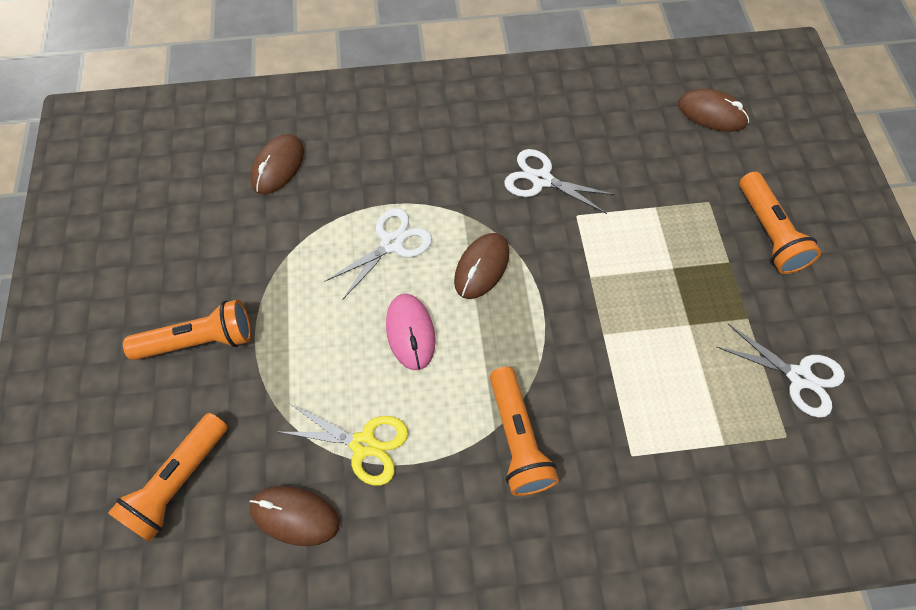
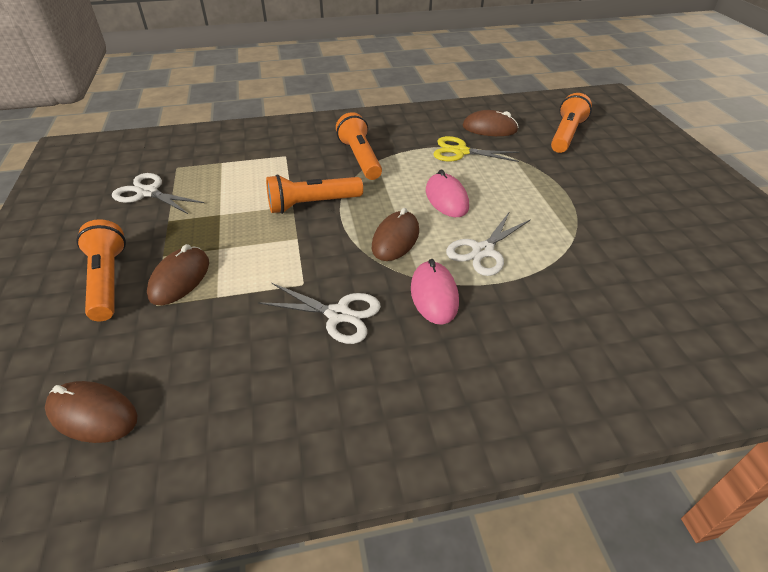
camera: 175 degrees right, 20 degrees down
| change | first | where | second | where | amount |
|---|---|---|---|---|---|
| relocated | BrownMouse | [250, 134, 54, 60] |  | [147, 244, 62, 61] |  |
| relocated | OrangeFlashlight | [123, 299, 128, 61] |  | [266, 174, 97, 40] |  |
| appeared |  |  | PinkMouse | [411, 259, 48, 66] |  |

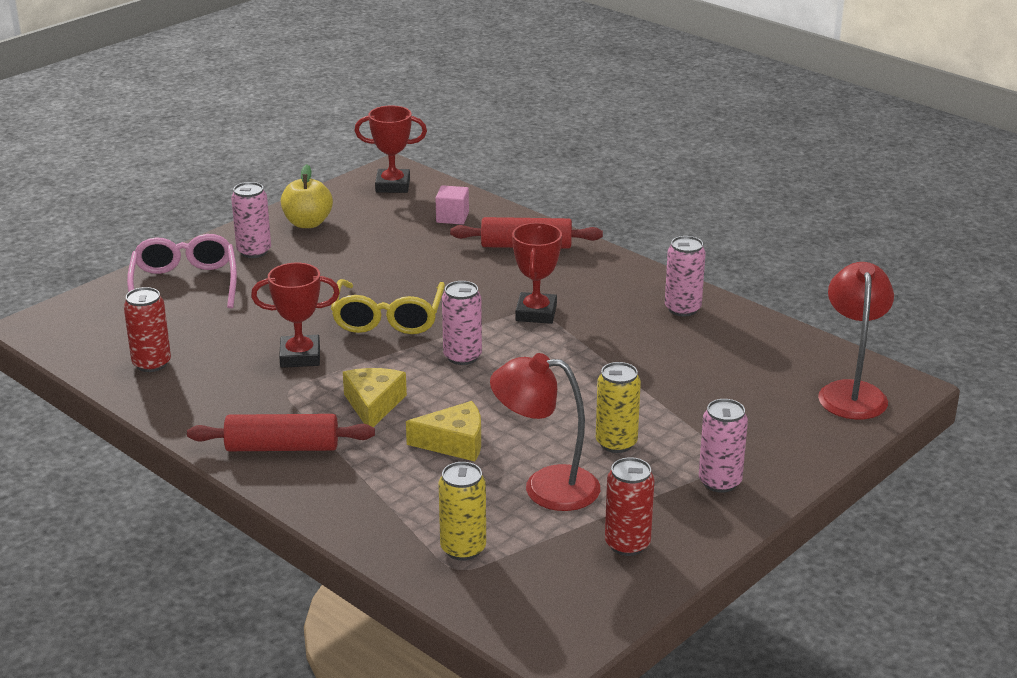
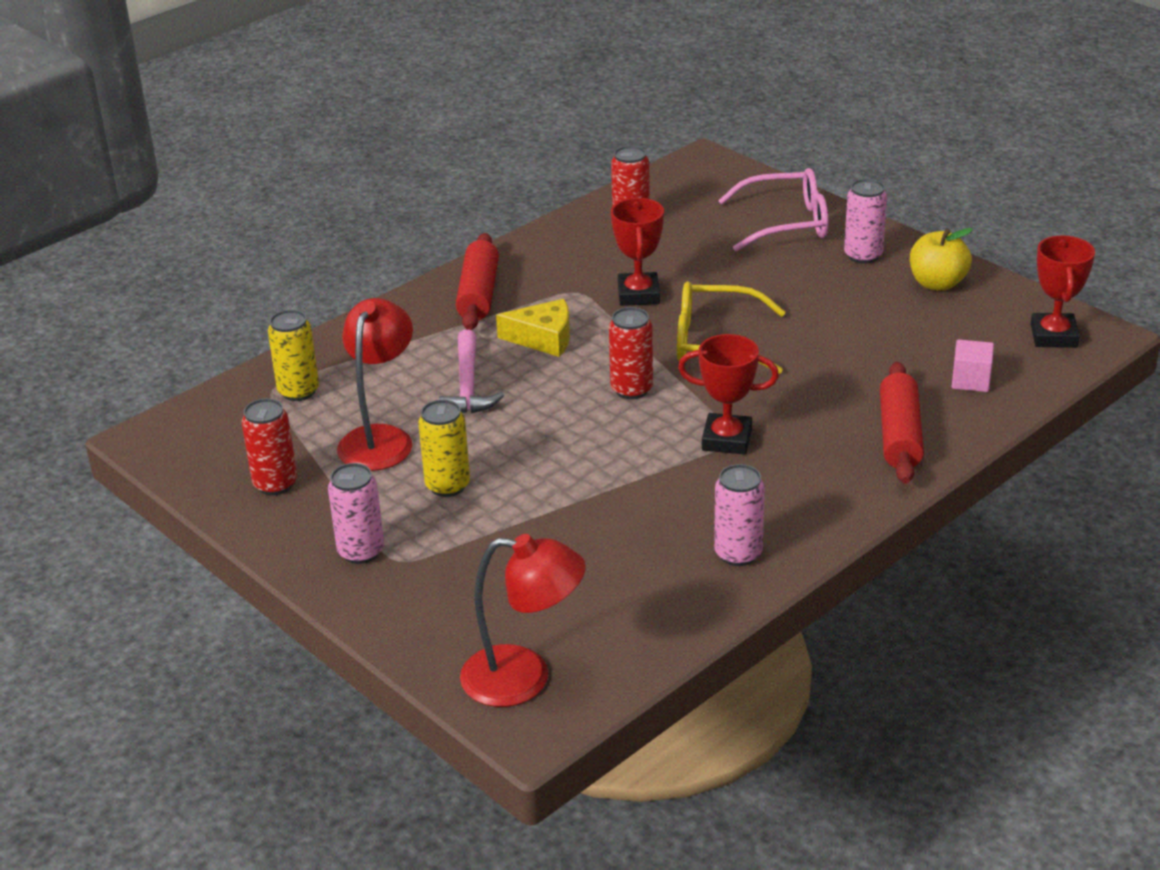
camera: 95 degrees right, 5 degrees up
| change | first | where | second | where | amount |
|---|---|---|---|---|---|
| colour | PinkCan | [442, 281, 40, 84] | RedCan | [609, 307, 44, 92] |  |
| exchanged | YellowCheese | [406, 401, 75, 60] | PinkHammer | [439, 330, 65, 83] |  |

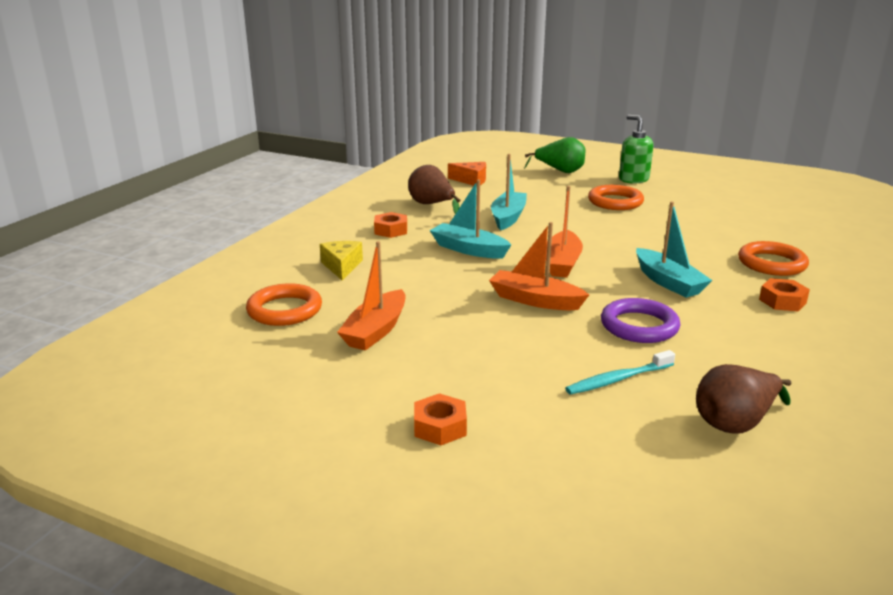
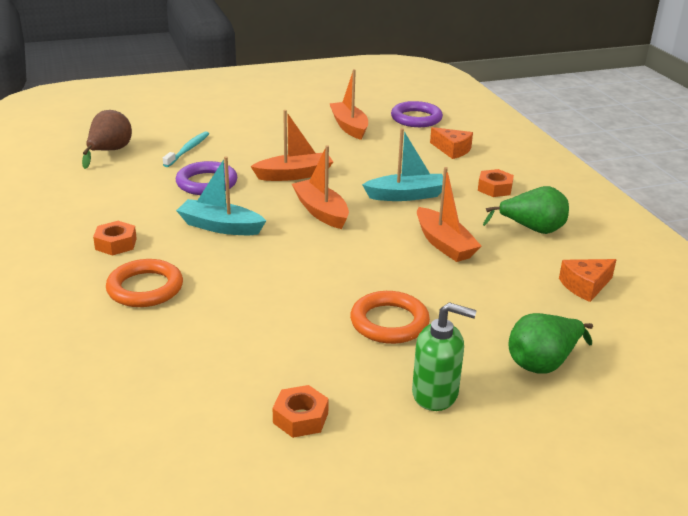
camera: 135 degrees right, 5 degrees up
| change | first | where | second | where | amount |
|---|---|---|---|---|---|
| colour | TurquoiseBoat | [491, 154, 36, 76] | OrangeBoat | [417, 167, 65, 95] |  |
| colour | BrownPear | [408, 165, 52, 49] | GreenPear | [483, 186, 86, 48] |  |
| colour | YellowCheese | [320, 241, 43, 40] | OrangeCheese | [430, 127, 43, 32] |  |
| colour | OrangeRing | [246, 283, 76, 43] | PurpleRing | [391, 101, 52, 26] |  |
| relocated | OrangeNut | [414, 393, 53, 52] |  | [273, 385, 56, 53] |  |

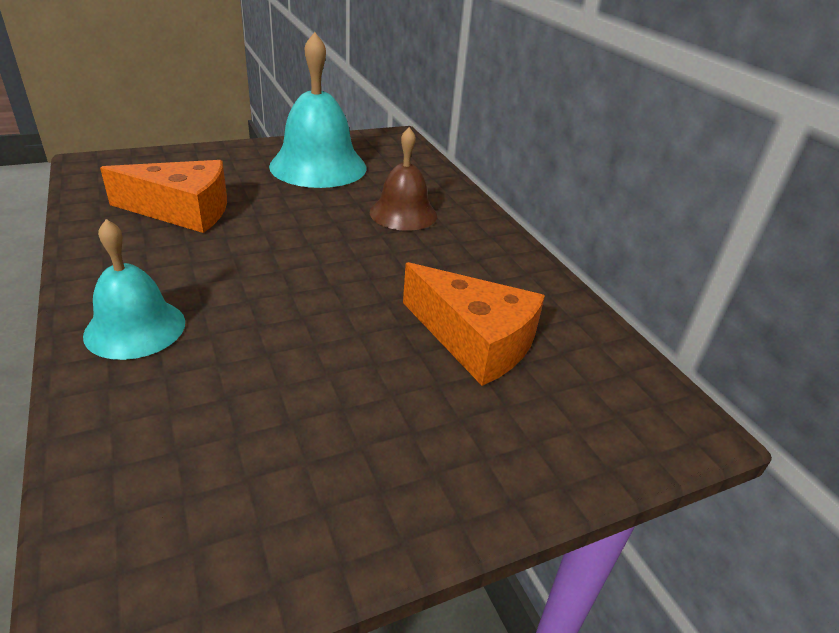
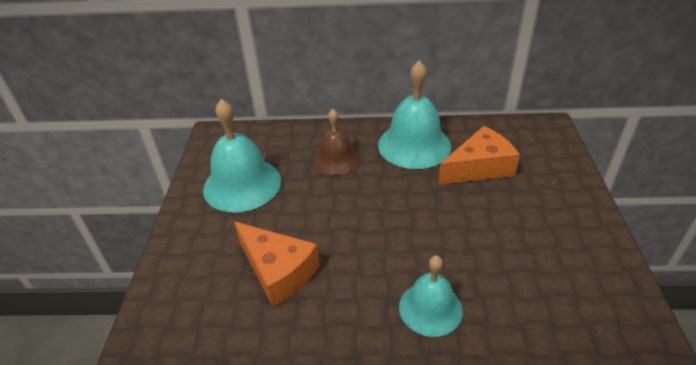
camera: 60 degrees left, 5 degrees up
| change | first | where | second | where | amount |
|---|---|---|---|---|---|
| spun | OrangeCheese | [100, 160, 127, 73] |  | [234, 222, 86, 85] | 105 degrees clockwise |
| appeared |  |  | TurquoiseBell | [378, 60, 73, 109] |  |

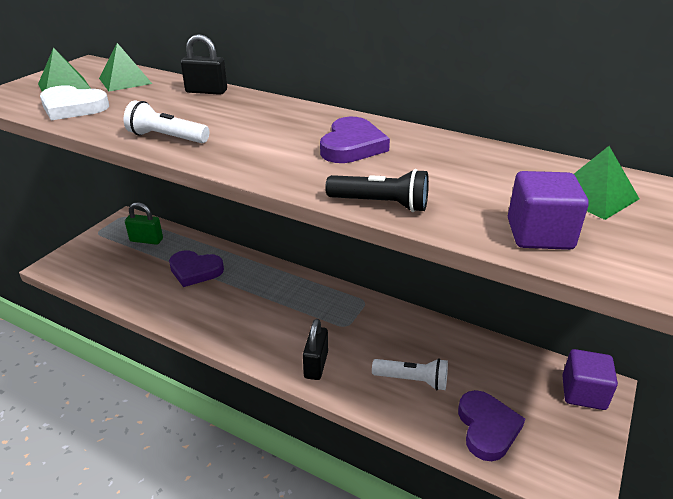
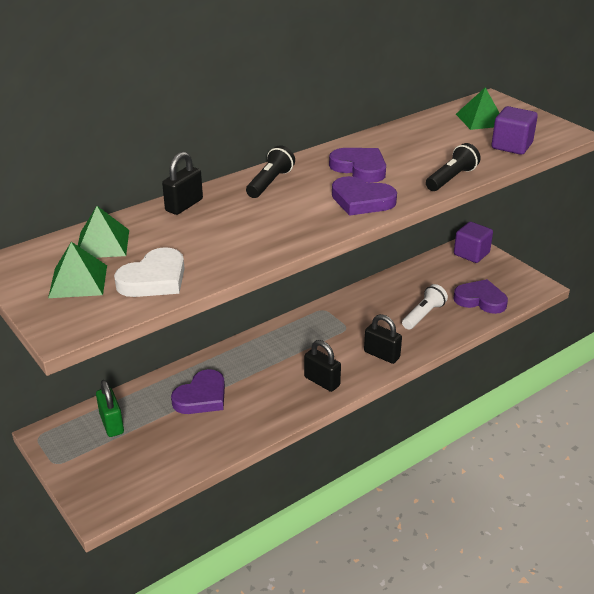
camera: 65 degrees left, 0 degrees up
| change | first | where | second | where | amount |
|---|---|---|---|---|---|
| missing | WhiteFlashlight | [124, 100, 85, 43] |  |  |  |
| spun | GreenPadlock | [125, 202, 38, 43] |  | [96, 380, 28, 57] | 60 degrees counterclockwise |
| appeared |  |  | BlackFlashlight | [246, 145, 49, 53] |  |
| appeared |  |  | PurpleHeart | [332, 176, 65, 40] |  |
| appeared |  |  | BlackPadlock | [304, 340, 37, 52] |  |

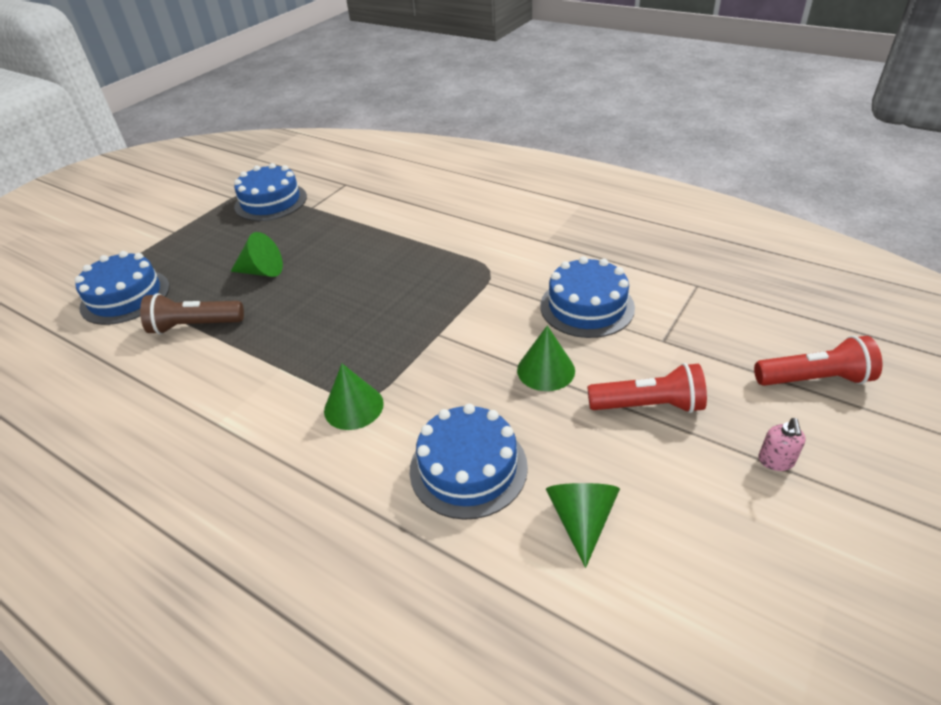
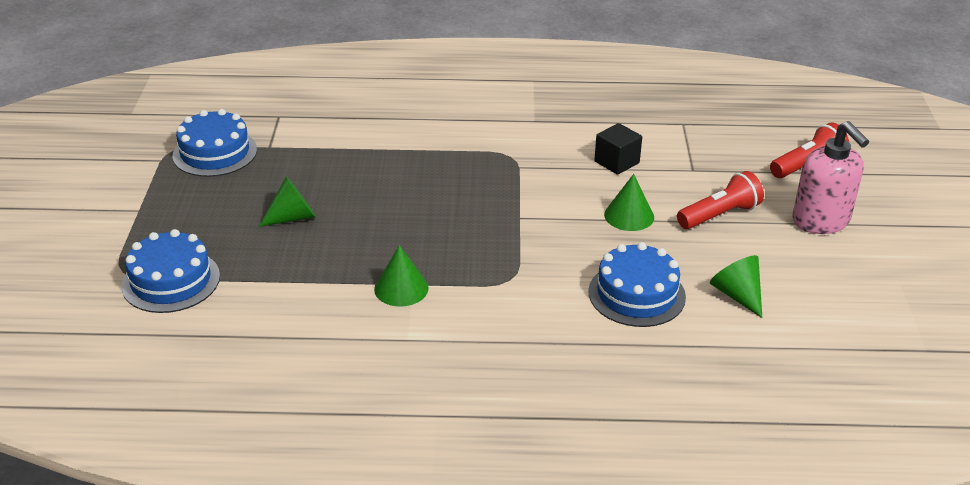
camera: 35 degrees left, 5 degrees down
| change | first | where | second | where | amount |
|---|---|---|---|---|---|
| exchanged | BlueCake | [540, 256, 95, 82] | BlackCube | [594, 123, 48, 52] |  |
| missing | BrownFlashlight | [140, 293, 104, 42] |  |  |  |
| relocated | GreenCone | [324, 364, 60, 66] |  | [374, 245, 55, 62] |  |
| size | PinkSoapDispenser | [758, 418, 48, 53] |  | [793, 121, 76, 113] | x2.40 |

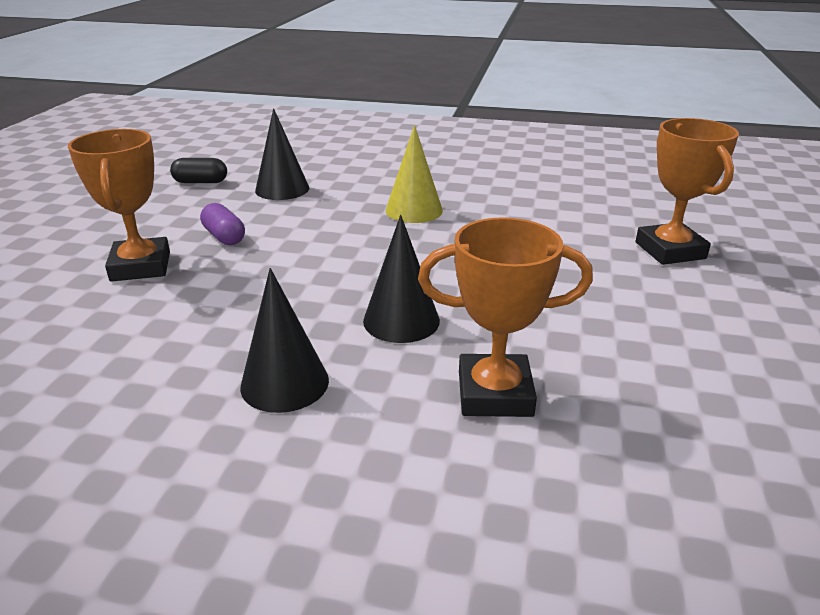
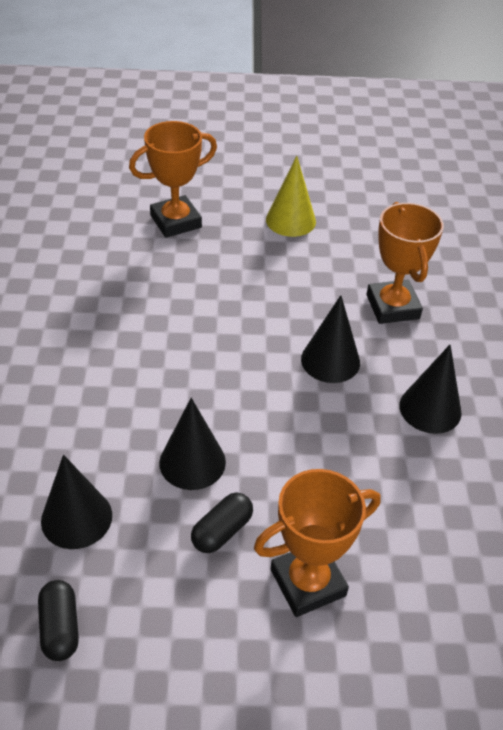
camera: 105 degrees left, 15 degrees up
| change | first | where | second | where | amount |
|---|---|---|---|---|---|
| relocated | YellowCone | [386, 125, 57, 98] |  | [266, 156, 50, 81] |  |
| colour | PurpleCapsule | [200, 203, 45, 42] | BlackCapsule | [191, 493, 62, 60] |  |
| appeared |  |  | BlackCone | [159, 398, 67, 92] |  |

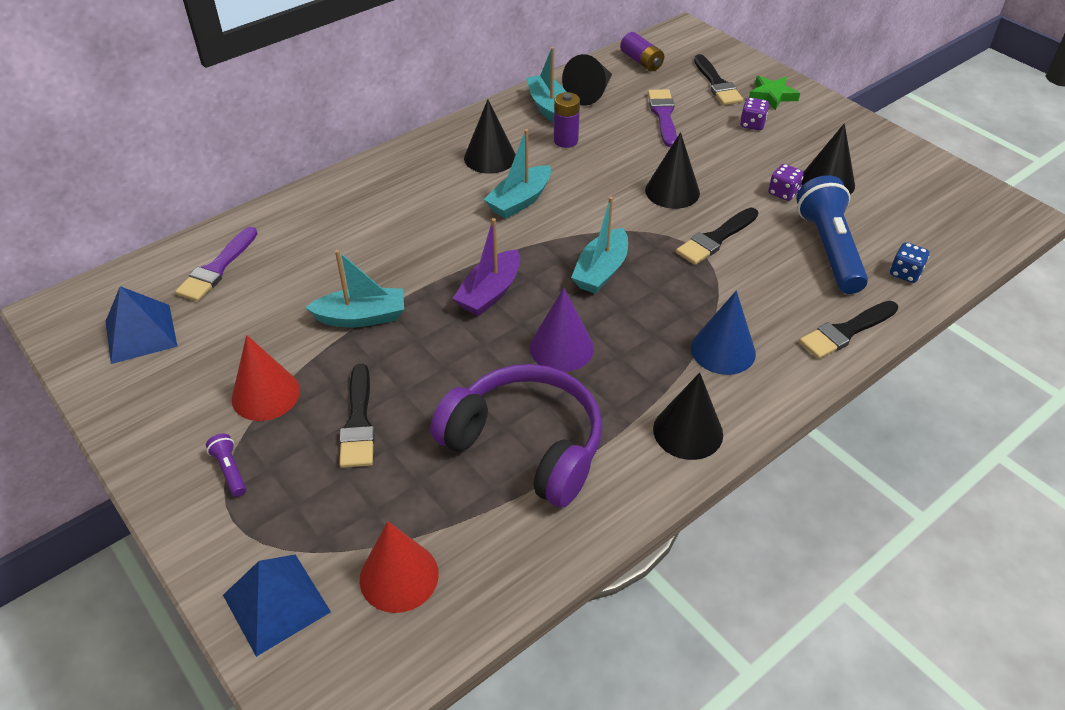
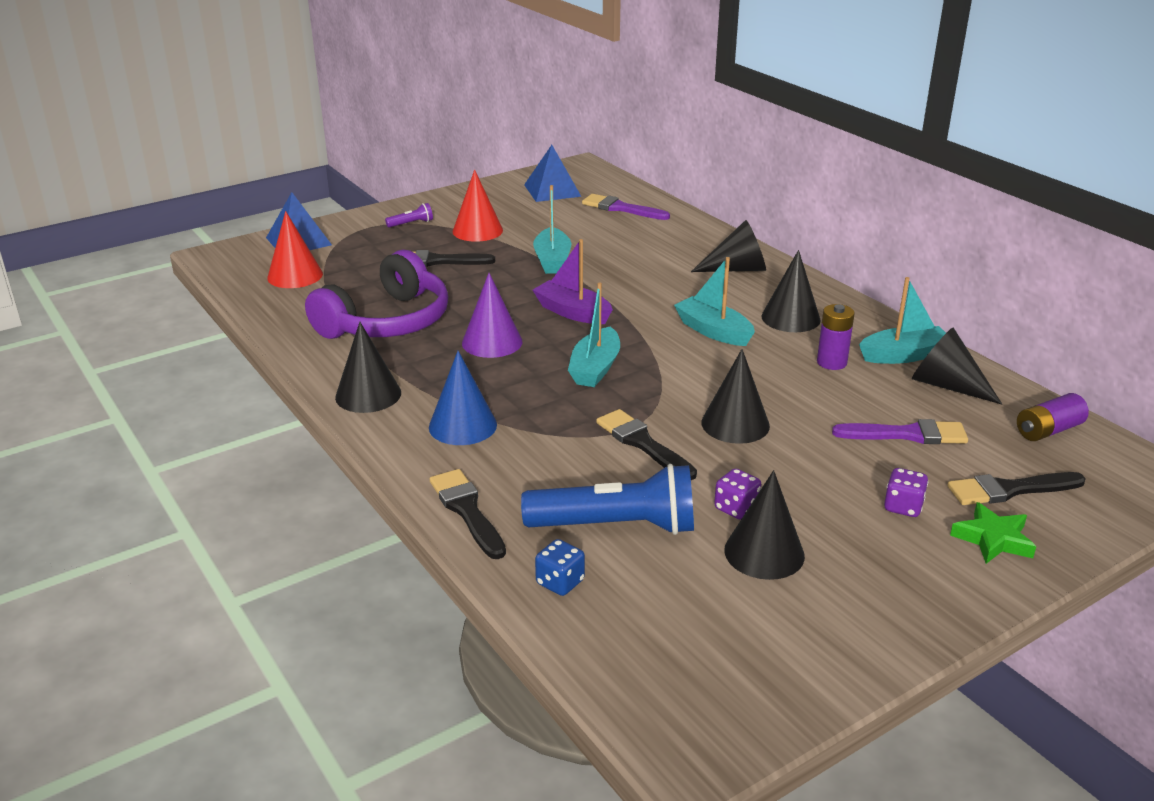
camera: 95 degrees right, 15 degrees down
| change | first | where | second | where | amount |
|---|---|---|---|---|---|
| spun | TurquoiseBoat | [571, 197, 57, 97] |  | [568, 282, 52, 105] | 105 degrees counterclockwise |
| appeared |  |  | BlackCone | [691, 220, 75, 52] |  |

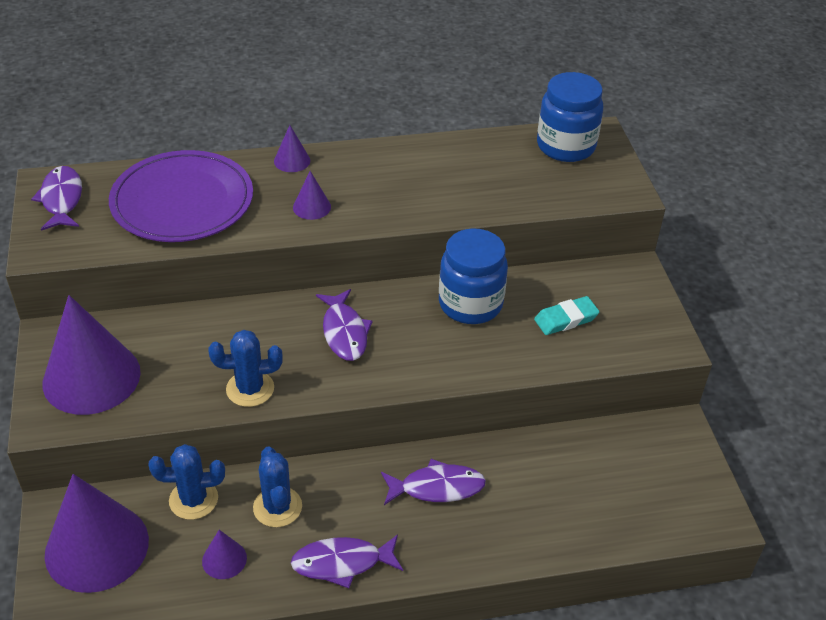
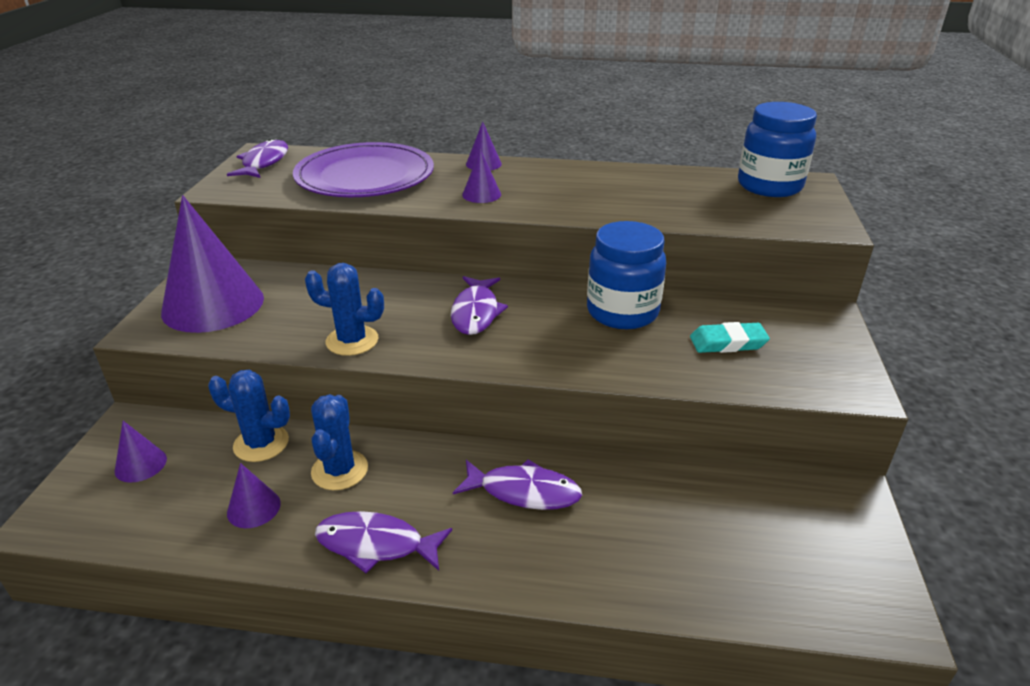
camera: 20 degrees right, 10 degrees down
| change | first | where | second | where | amount |
|---|---|---|---|---|---|
| size | PurpleCone | [44, 474, 105, 119] |  | [114, 421, 53, 62] | x0.43 |

